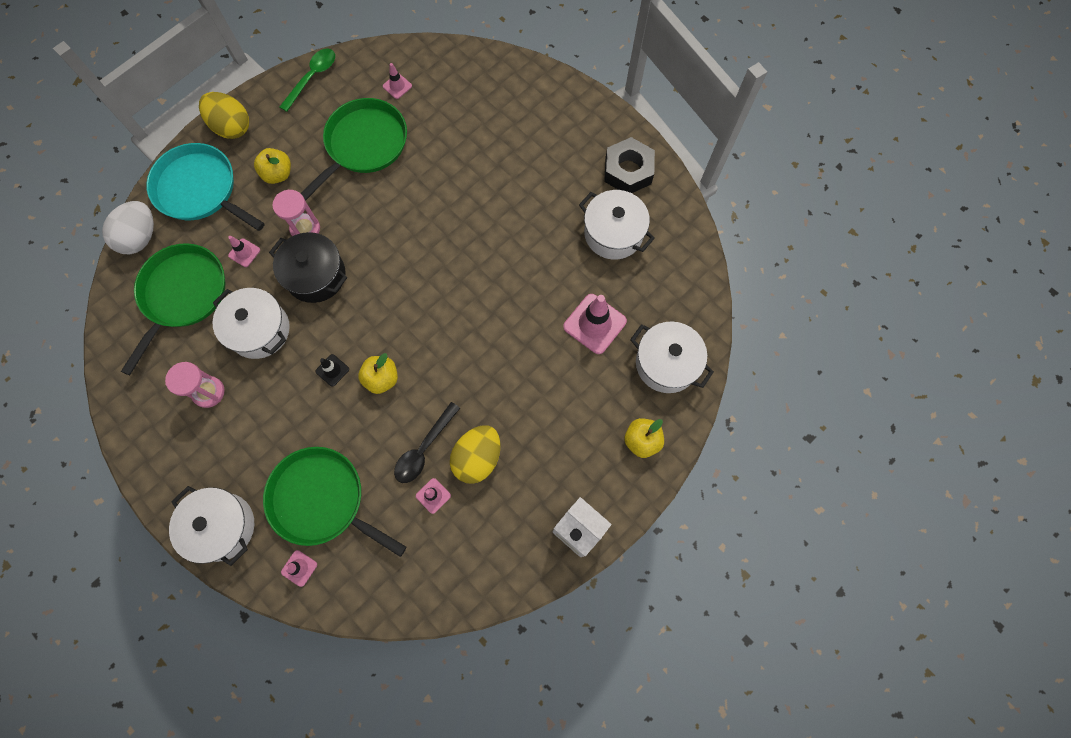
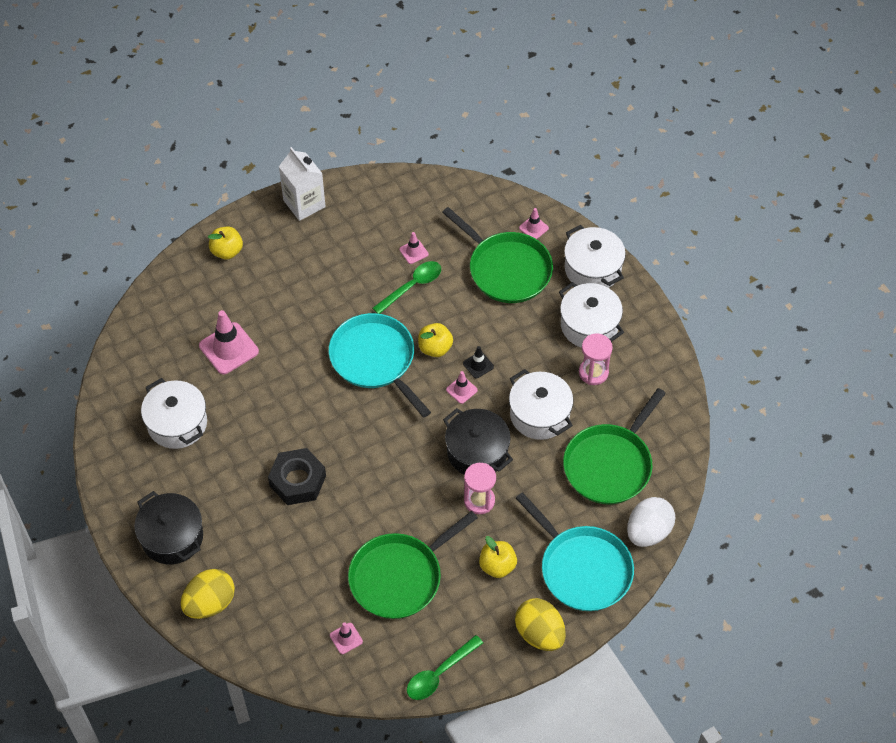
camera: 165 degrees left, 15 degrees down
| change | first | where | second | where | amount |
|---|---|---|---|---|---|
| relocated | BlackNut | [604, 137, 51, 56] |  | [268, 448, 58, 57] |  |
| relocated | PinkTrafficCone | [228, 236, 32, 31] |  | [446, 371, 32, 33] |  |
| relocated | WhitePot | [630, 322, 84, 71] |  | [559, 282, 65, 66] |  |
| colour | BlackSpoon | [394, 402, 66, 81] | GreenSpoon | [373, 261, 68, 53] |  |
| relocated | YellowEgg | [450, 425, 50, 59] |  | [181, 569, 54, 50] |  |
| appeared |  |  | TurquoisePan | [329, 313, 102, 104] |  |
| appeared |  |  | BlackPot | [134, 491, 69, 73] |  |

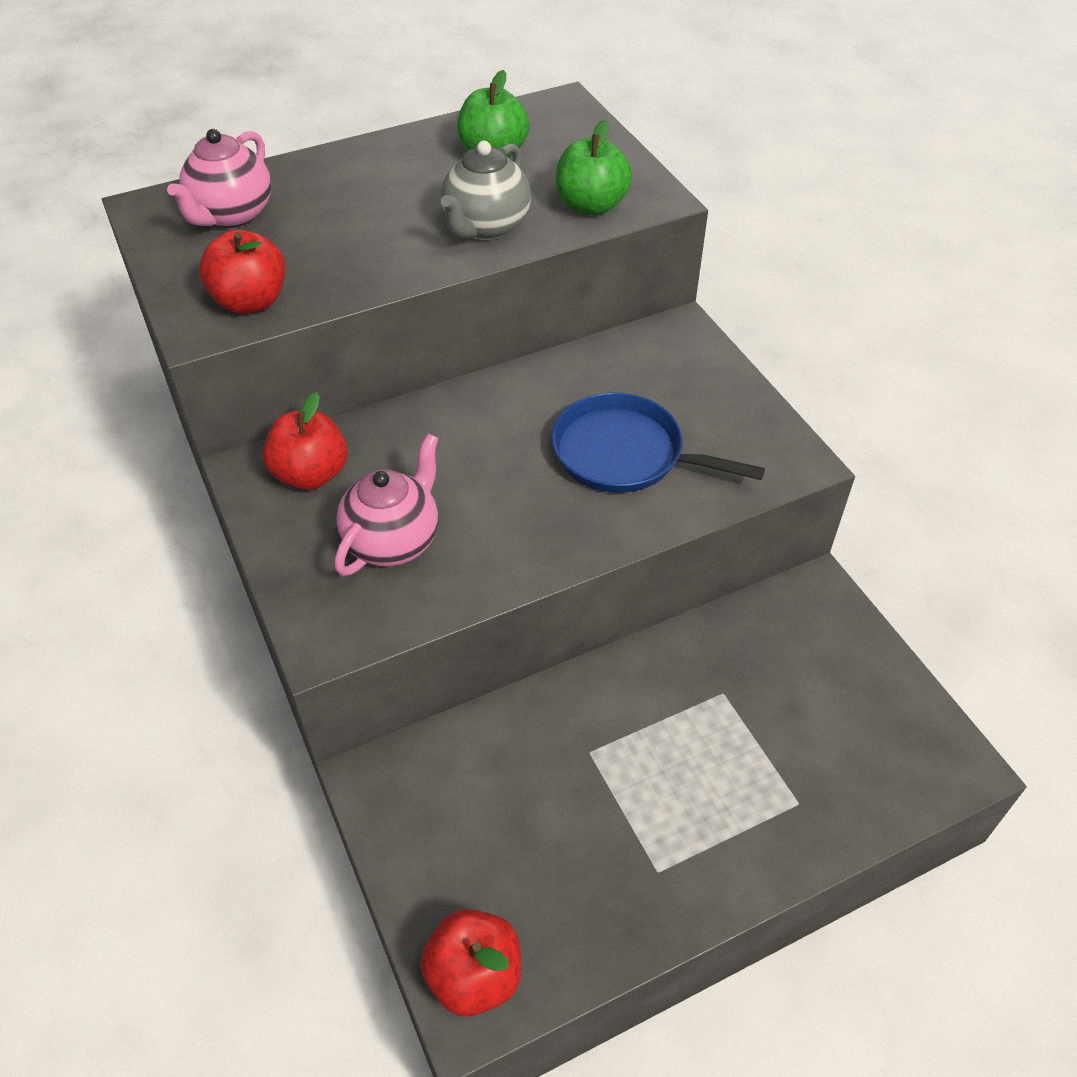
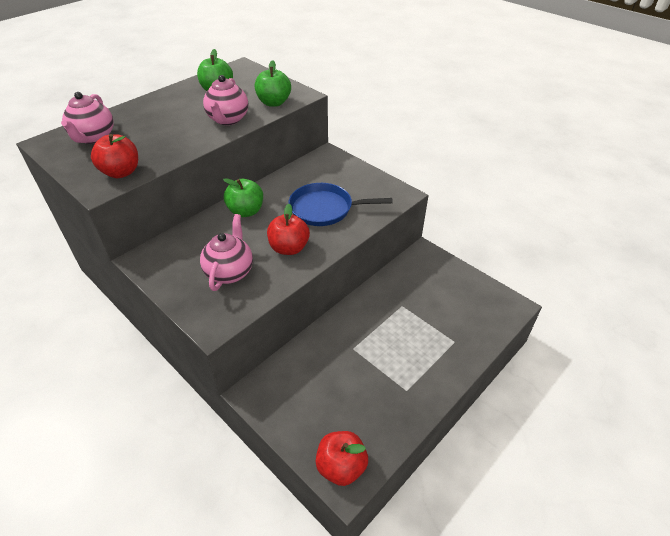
camera: 20 degrees left, 5 degrees down
| change | first | where | second | where | amount |
|---|---|---|---|---|---|
| colour | GreyTeapot | [441, 141, 90, 100] | PinkTeapot | [203, 75, 45, 50] |  |
| relocated | RedApple | [263, 392, 85, 98] |  | [267, 204, 43, 51] |  |
| appeared |  |  | GreenApple | [223, 178, 40, 39] |  |

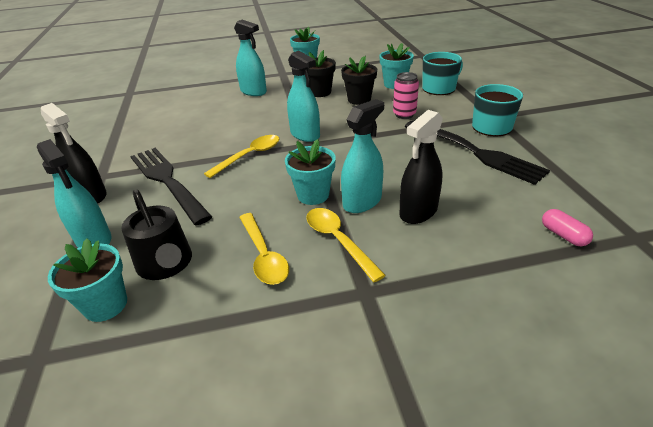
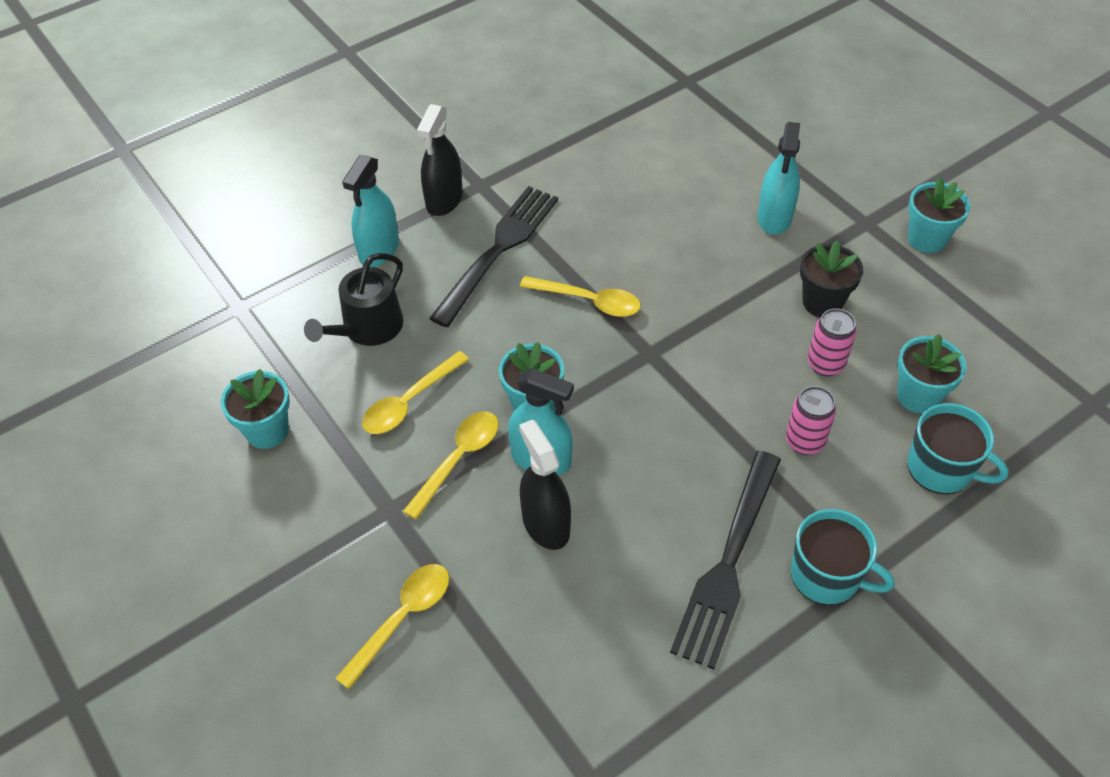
camera: 65 degrees right, 15 degrees up
| change | first | where | second | where | amount |
|---|---|---|---|---|---|
| missing | TurquoiseSprayBottle | [287, 51, 33, 91] |  |  |  |
| exchanged | BlackFlowerPot | [341, 56, 36, 49] | PinkCan | [808, 308, 49, 68] |  |
| spun | BlackSprayBottle | [399, 110, 44, 114] |  | [519, 419, 52, 131] | 45 degrees clockwise |
| missing | PinkCapsule | [542, 209, 51, 37] |  |  |  |
| relocated | TurquoiseFlowerPot | [48, 238, 79, 84] |  | [221, 369, 69, 80] |  |
| appeared |  |  | YellowSpoon | [335, 564, 114, 126] |  |

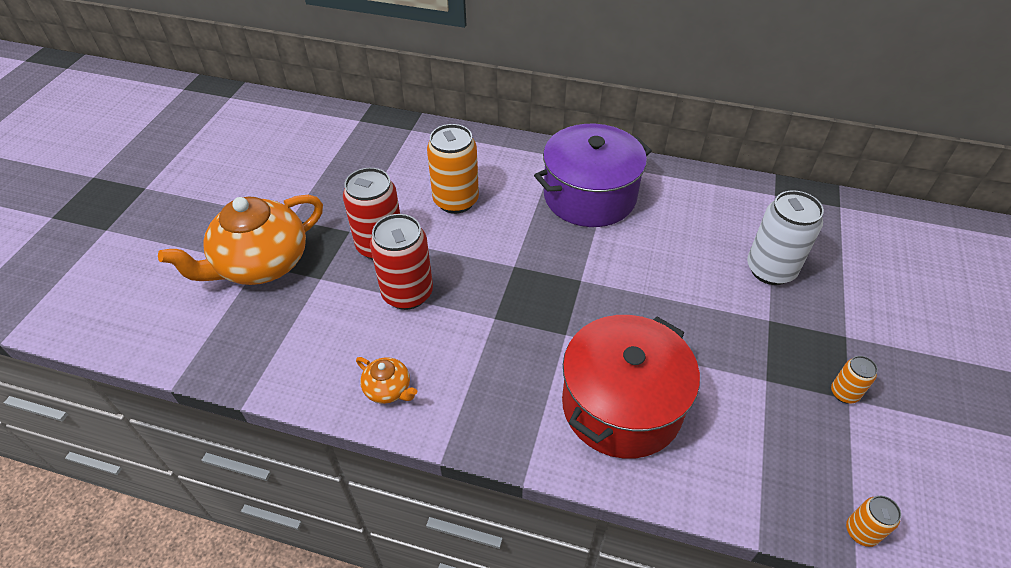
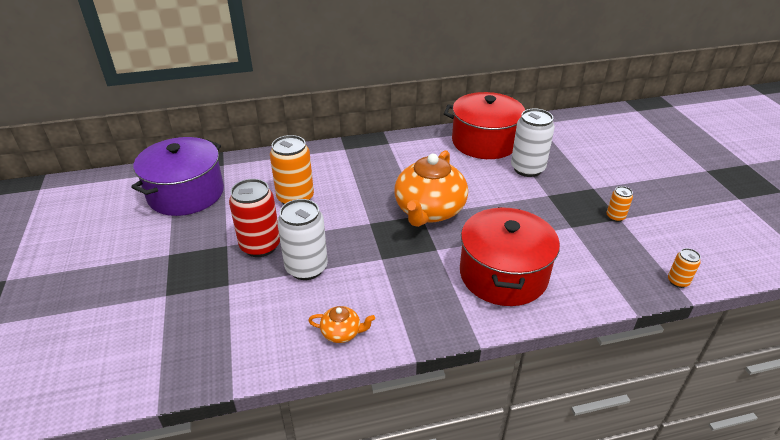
camera: 30 degrees left, 10 degrees down
| change | first | where | second | where | amount |
|---|---|---|---|---|---|
| relocated | PurplePot | [534, 124, 118, 103] |  | [131, 137, 93, 79] |  |
| relocated | OrangeTeapot | [158, 195, 165, 90] |  | [394, 150, 74, 77] |  |
| colour | RedCan | [370, 214, 63, 96] | WhiteCan | [277, 199, 51, 81] |  |
| appeared |  |  | RedPot | [444, 92, 81, 67] |  |

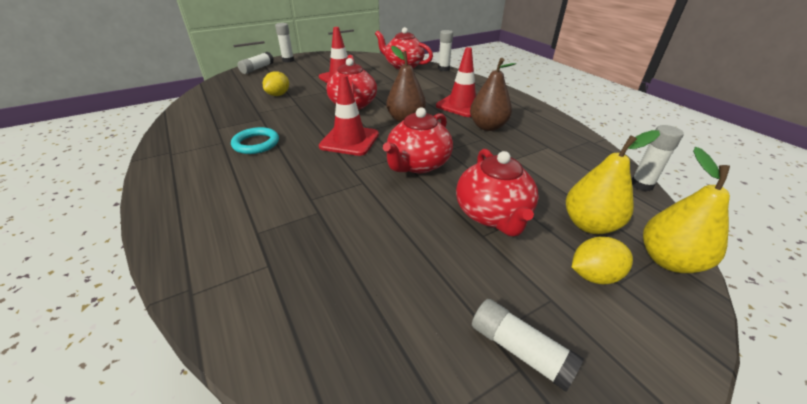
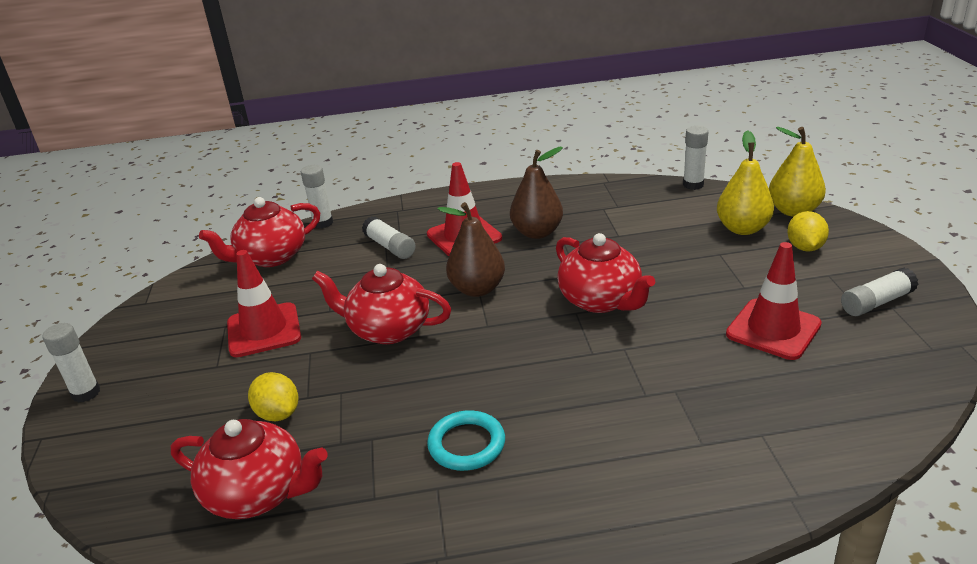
camera: 65 degrees left, 5 degrees down
| change | first | where | second | where | amount |
|---|---|---|---|---|---|
| relocated | WhiteGlueStick | [238, 52, 36, 22] |  | [362, 216, 54, 43] |  |
| relocated | RedTrafficCone | [319, 75, 60, 81] |  | [726, 242, 96, 118] |  |
| relocated | RedTeapot | [456, 149, 83, 87] |  | [171, 419, 157, 100] |  |

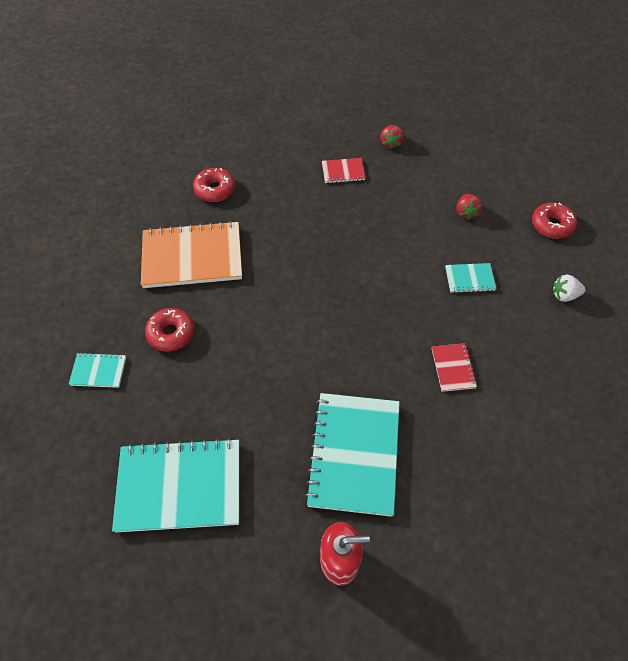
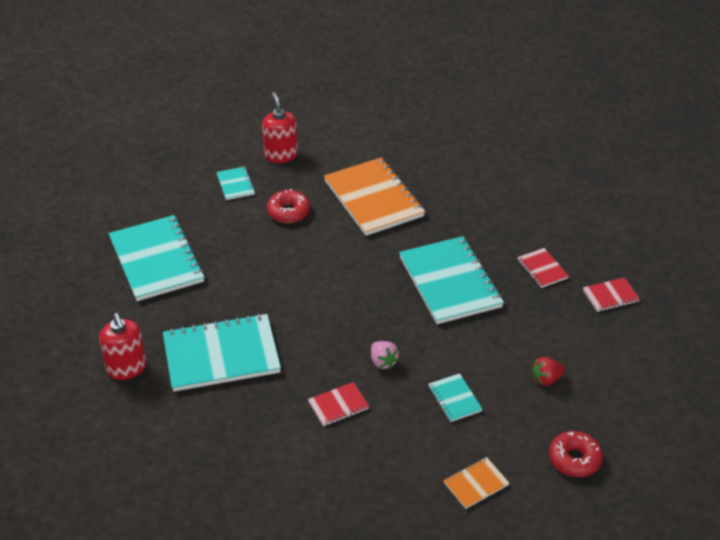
camera: 70 degrees right, 15 degrees down
| change | first | where | second | where | amount |
|---|---|---|---|---|---|
| exchanged | RedStrawberry | [380, 125, 24, 24] | RedNotebook | [583, 277, 57, 35] |  |
| missing | RedDonut | [193, 168, 42, 34] |  |  |  |
| exchanged | WhiteStrawberry | [553, 274, 33, 28] | OrangeNotebook | [443, 457, 66, 52] |  |
| appeared |  |  | RedSoapDispenser | [262, 92, 36, 71] |  |
| appeared |  |  | TurquoiseNotebook | [399, 236, 105, 88] |  |
| appeared |  |  | PinkStrawberry | [371, 341, 28, 28] |  |

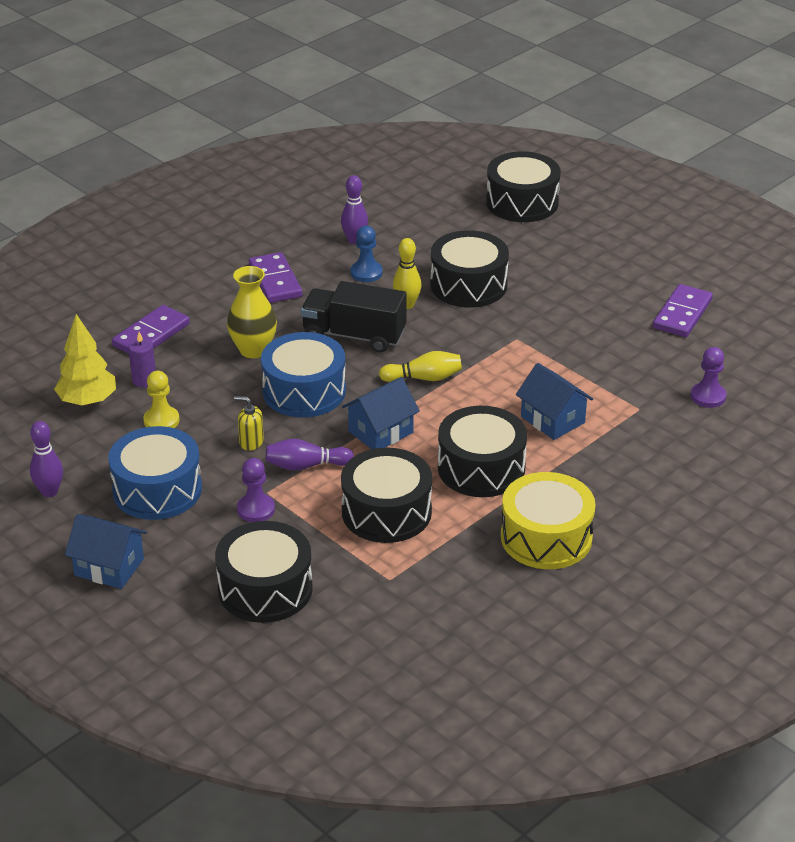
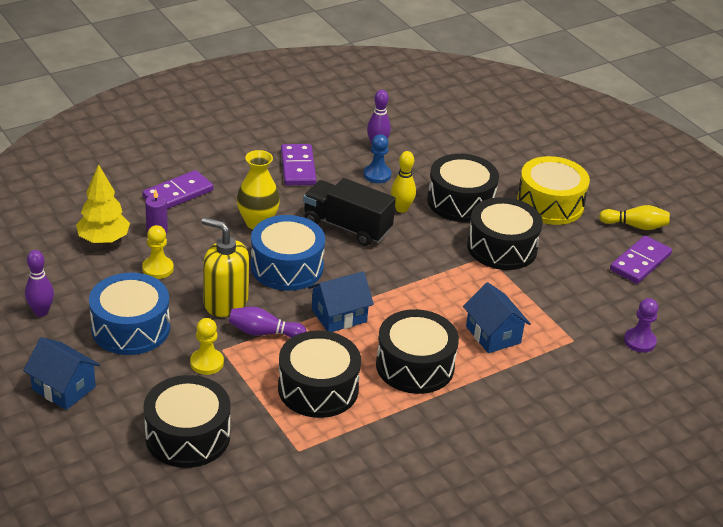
camera: 10 degrees right, 0 degrees up
| change | first | where | second | where | amount |
|---|---|---|---|---|---|
| relocated | BlackDrum | [486, 151, 75, 71] |  | [467, 197, 76, 73] |  |
| relocated | YellowBowlingPin | [379, 351, 83, 31] |  | [599, 205, 71, 25] |  |
| size | YellowSoapDispenser | [234, 396, 30, 55] |  | [201, 217, 48, 100] | x1.98 |
| colour | PurplePawn | [237, 458, 38, 64] | YellowPawn | [190, 318, 34, 57] |  |
| relocated | YellowDrum | [501, 472, 95, 97] |  | [517, 156, 73, 69] |  |

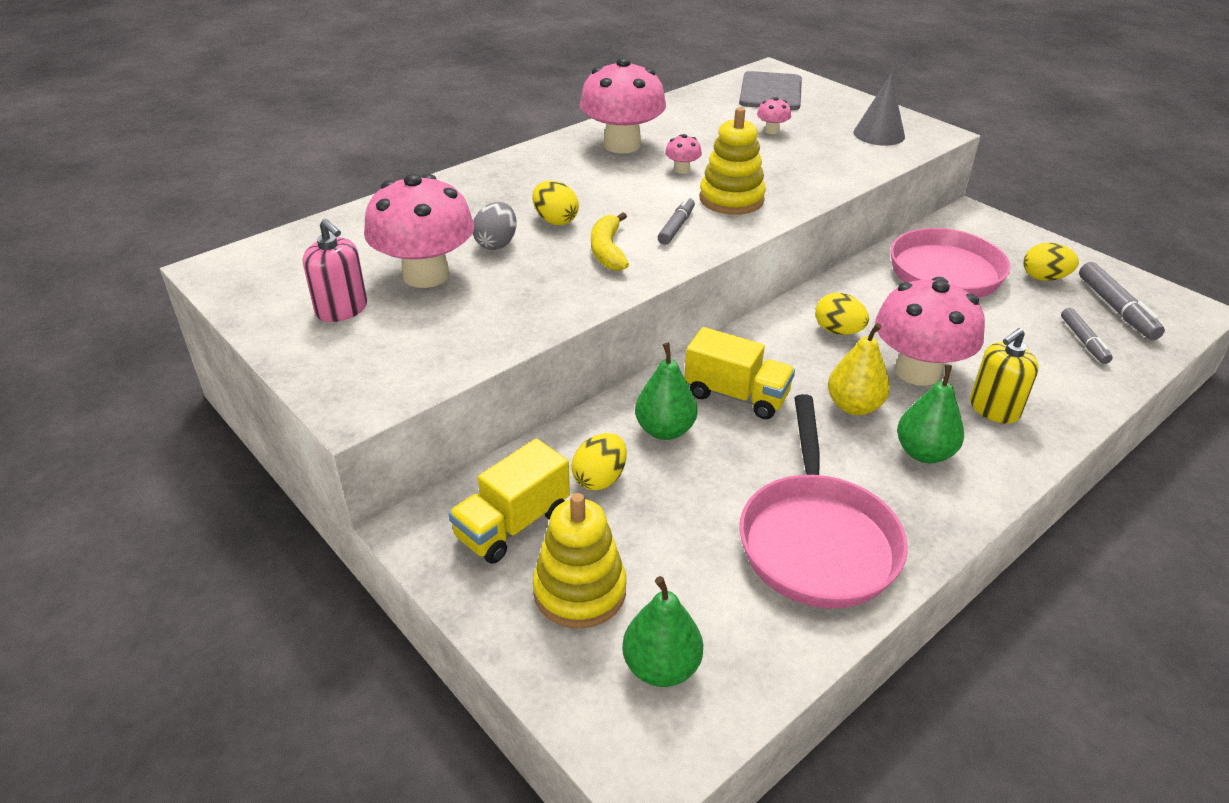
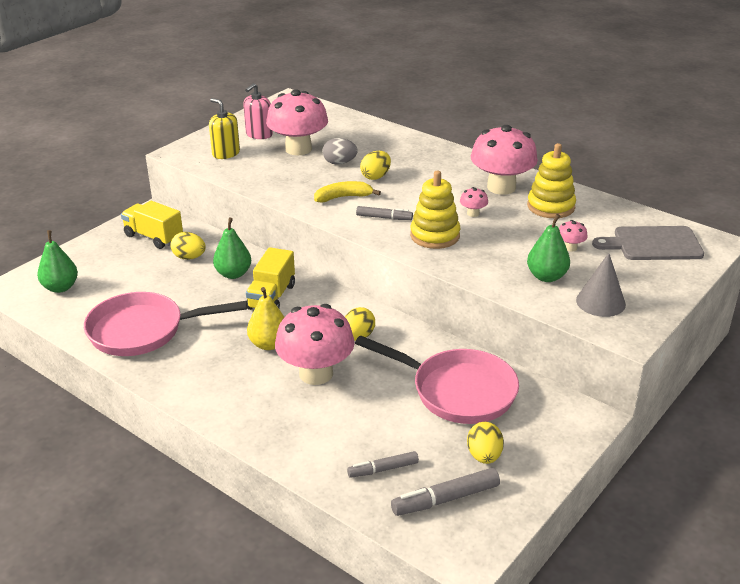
camera: 80 degrees right, 5 degrees down
| change | first | where | second | where | amount |
|---|---|---|---|---|---|
| relocated | YellowSoapDispenser | [970, 328, 69, 95] |  | [209, 98, 31, 61] |  |
| relocated | GreenPear | [897, 365, 67, 98] |  | [527, 214, 43, 68] |  |
| relocated | YellowStackingToy | [532, 493, 94, 135] |  | [527, 143, 49, 75] |  |

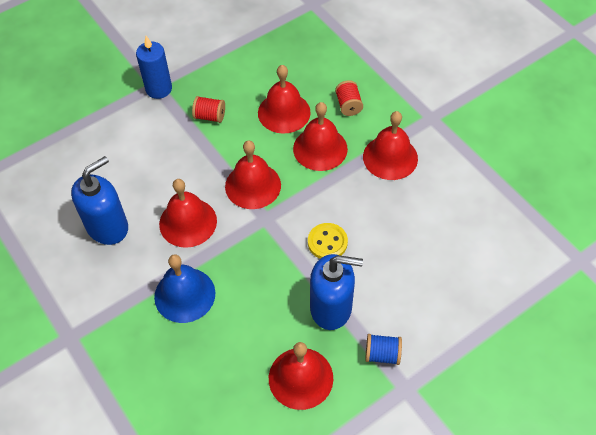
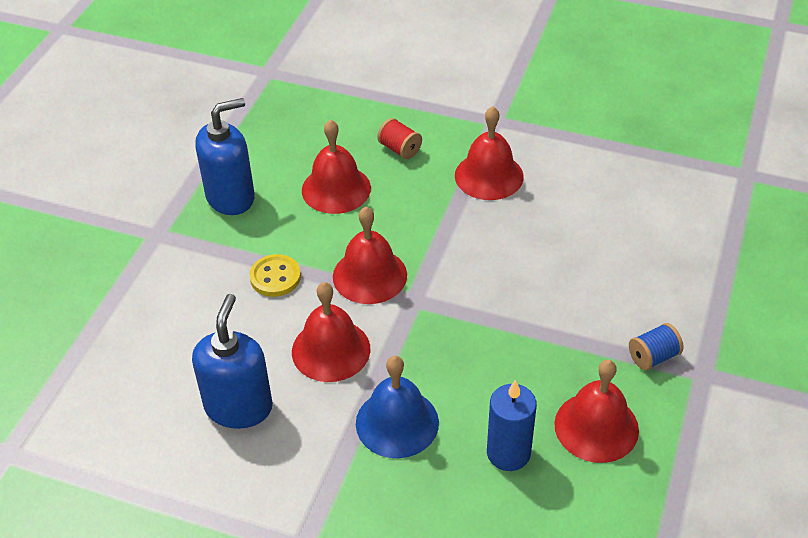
camera: 35 degrees left, 10 degrees down
| change | first | where | second | where | amount |
|---|---|---|---|---|---|
| relocated | BlueCandle | [136, 36, 36, 63] |  | [487, 380, 50, 91] |  |
| missing | RedSpool | [192, 96, 33, 27] |  |  |  |
| missing | RedBell | [293, 102, 55, 69] |  |  |  |
| relocated | YellowButton | [308, 223, 40, 36] |  | [249, 254, 52, 43] |  |
| relocated | BlueSoapDispenser | [310, 254, 53, 76] |  | [195, 98, 60, 117] |  |

